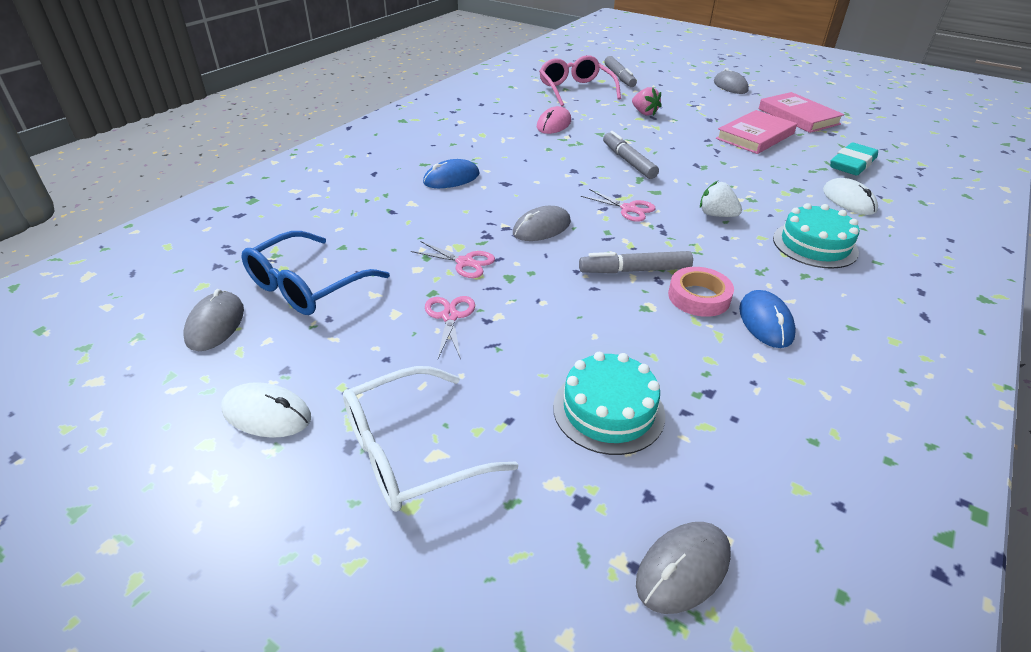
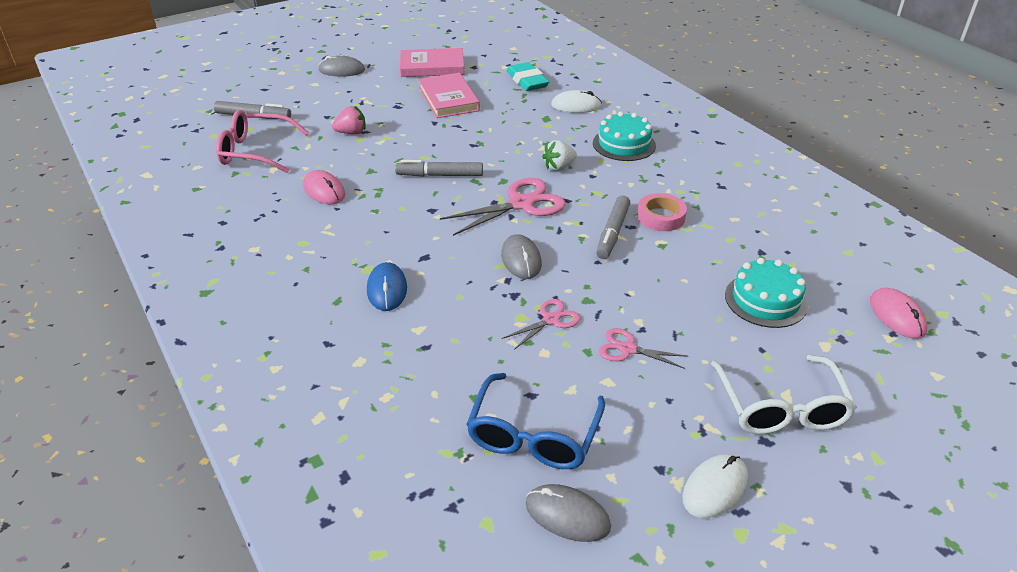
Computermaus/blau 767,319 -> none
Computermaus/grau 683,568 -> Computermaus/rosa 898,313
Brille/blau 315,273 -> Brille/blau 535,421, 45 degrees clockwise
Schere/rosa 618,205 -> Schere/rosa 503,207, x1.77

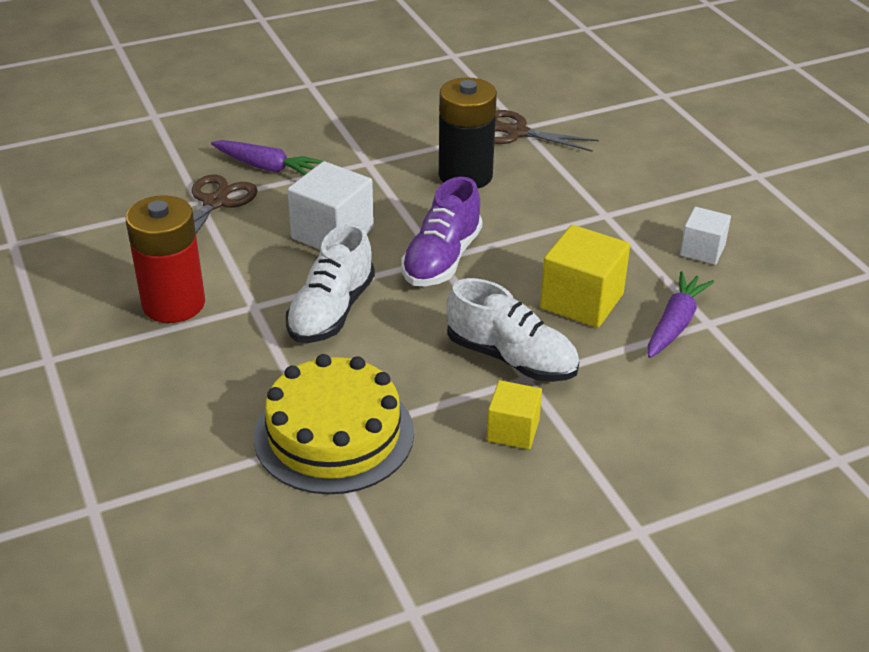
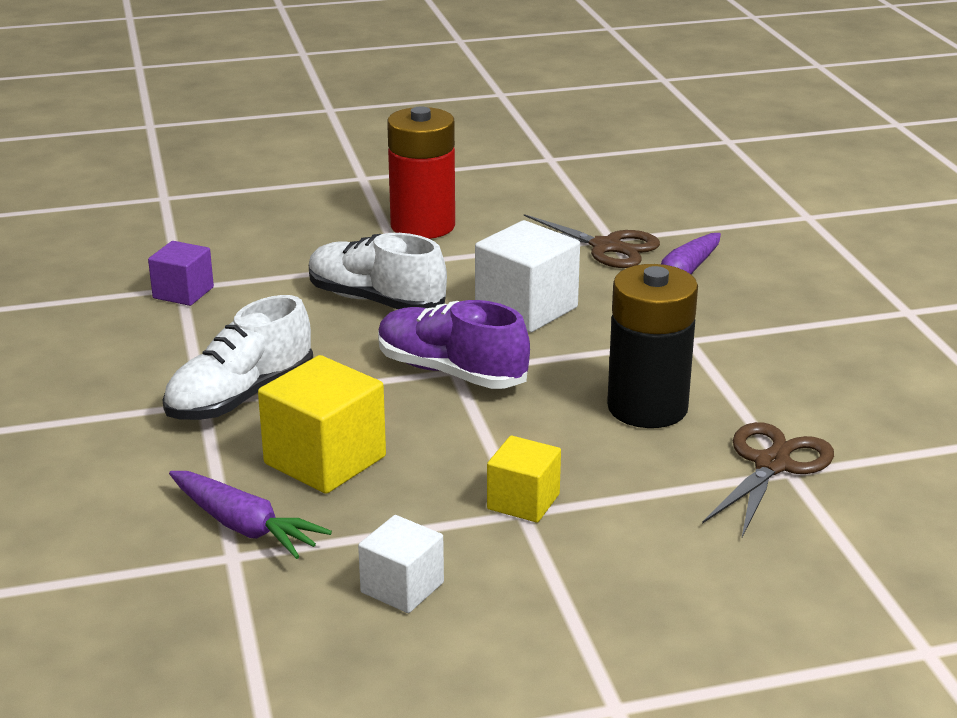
Kubus/gelb 514,415 -> Kubus/gelb 524,479, moved
Kuchen/gelb 334,424 -> Kubus/lila 181,273

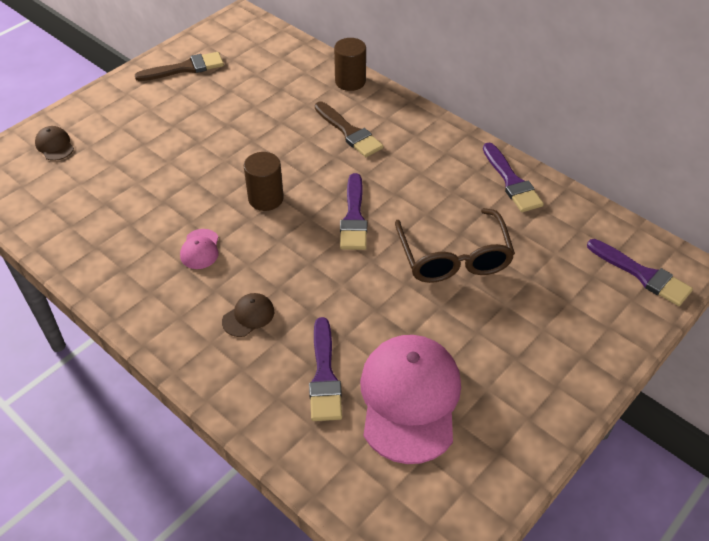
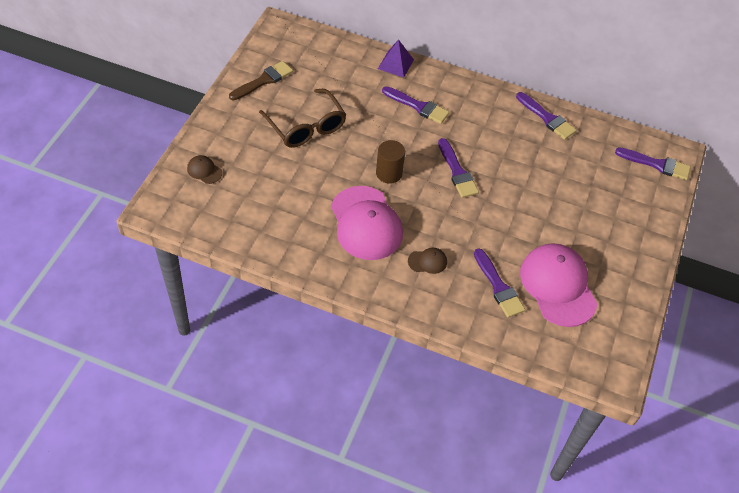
Brille/braun 455,245 -> Brille/braun 302,118, moved
Vollzylinder/braun 350,64 -> Pyramide/lila 396,59
Pinsel/braun 349,129 -> Pinsel/lila 415,105
Kappe/braun 248,315 -> Kappe/braun 427,261, 60 degrees clockwise
Kappe/rosa 199,249 -> Kappe/rosa 367,223, x2.34

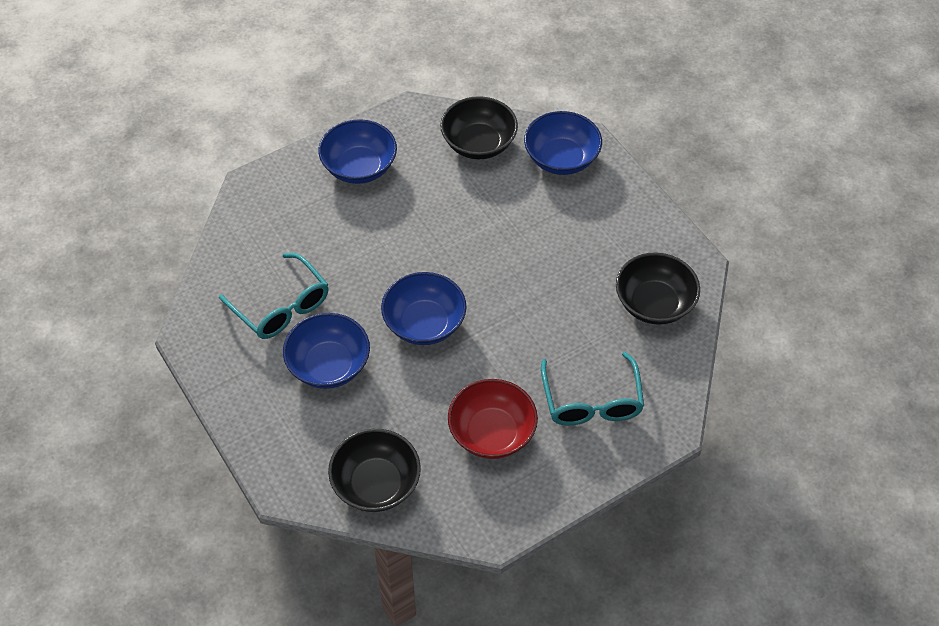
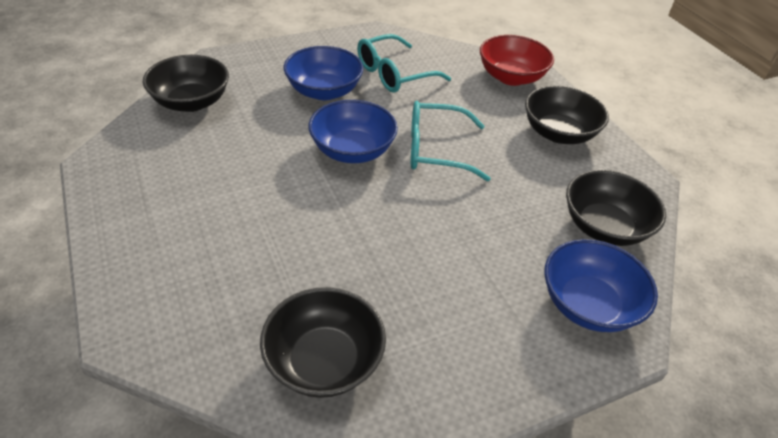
Schüssel/rot 493,419 -> Schüssel/rot 517,60, moved
Brille/türkis 592,389 -> Brille/türkis 451,141, moved
Schüssel/blau 358,151 -> Schüssel/schwarz 567,115

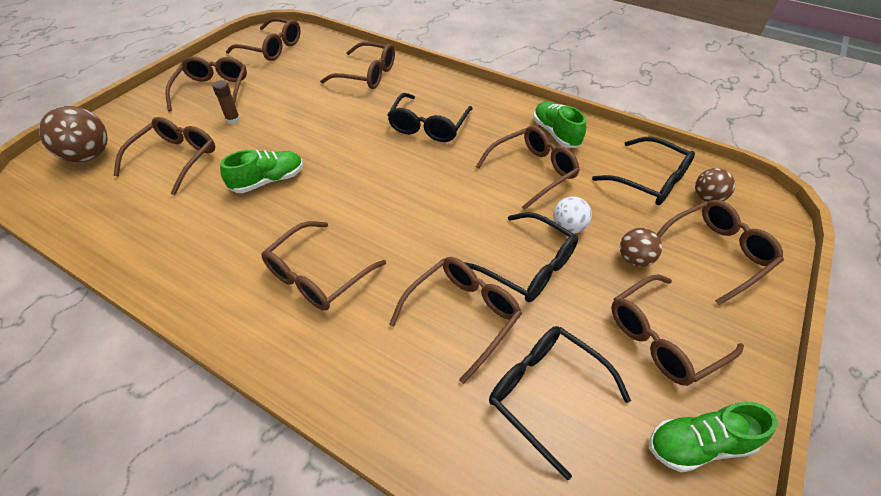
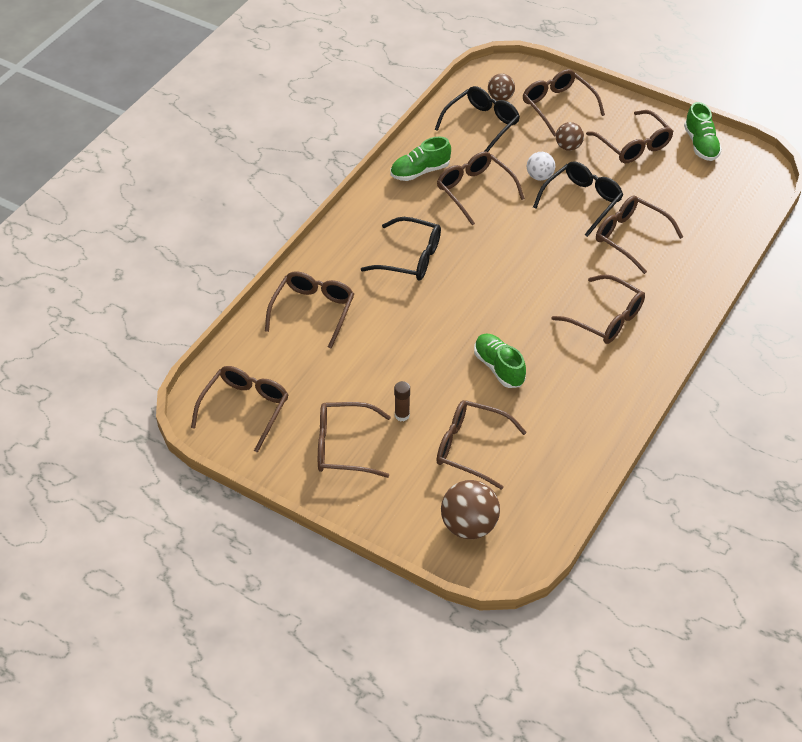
Brille/schwarz 560,403 -> none

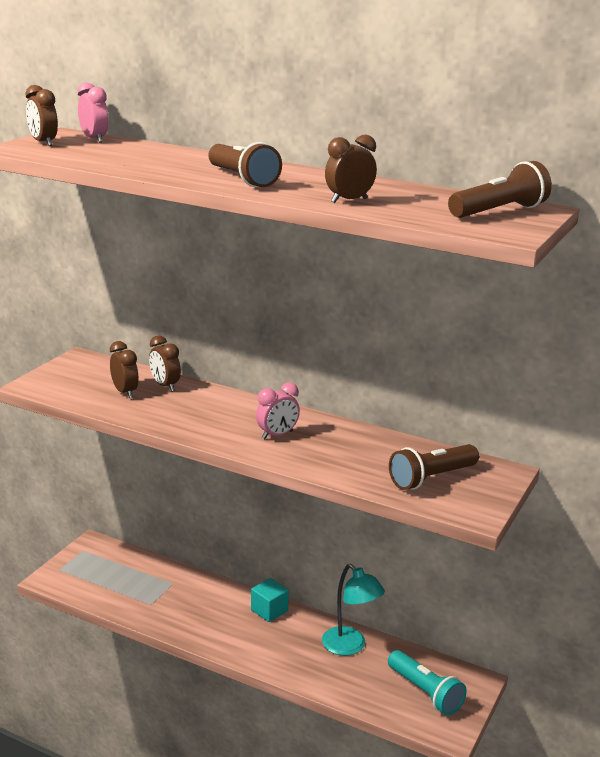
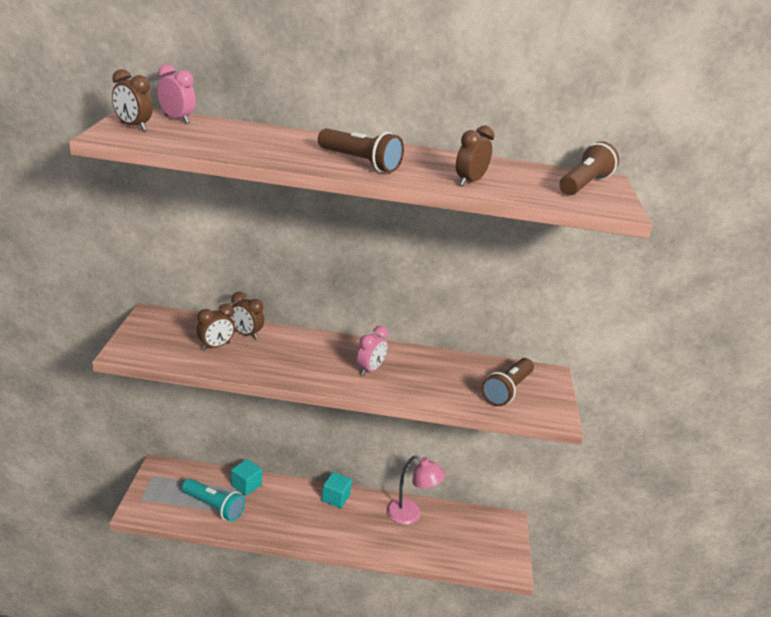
none -> Kubus/türkis 246,477
Taschenlampe/türkis 427,682 -> Taschenlampe/türkis 213,500, moved
Lampe/türkis 353,610 -> Lampe/rosa 416,490
Wecker/braun 124,369 -> Wecker/braun 216,327, 105 degrees clockwise

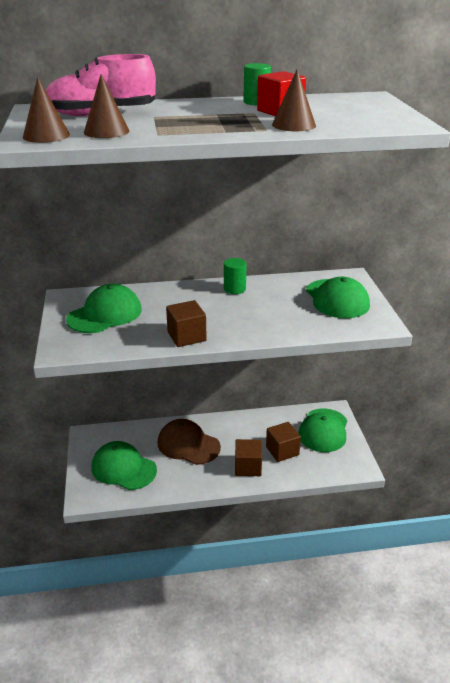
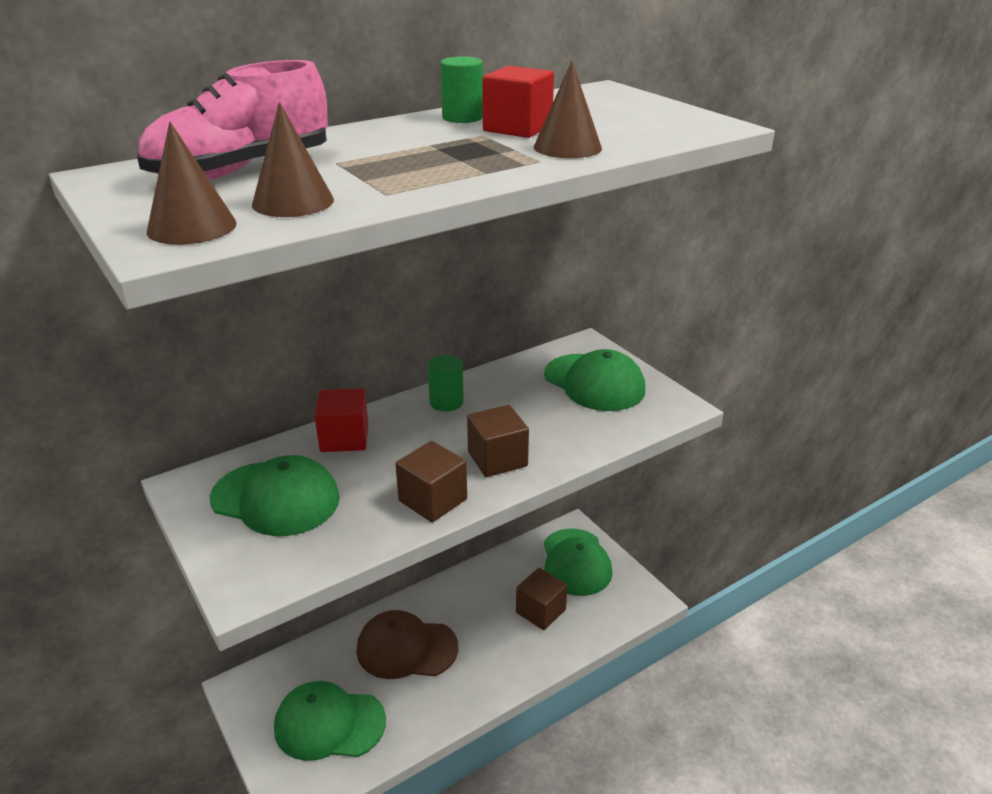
none -> Kubus/rot 341,420
Kubus/braun 248,457 -> Kubus/braun 498,441, moved
Kappe/grün 104,308 -> Kappe/grün 275,495, 90 degrees clockwise

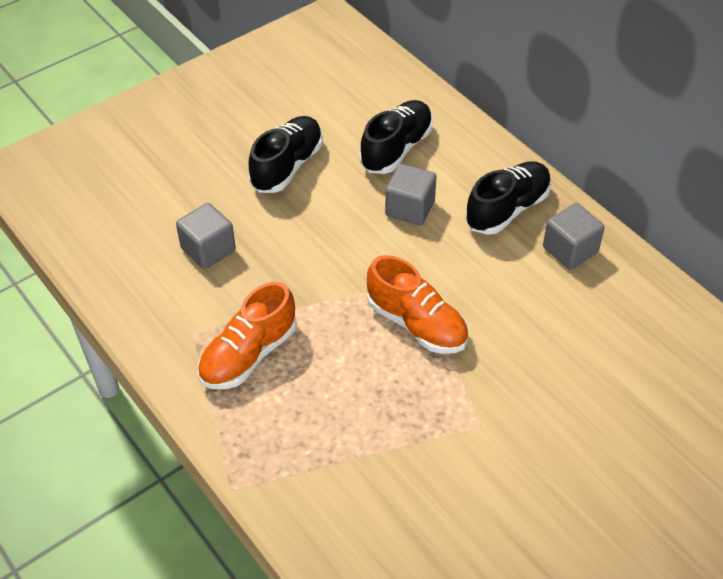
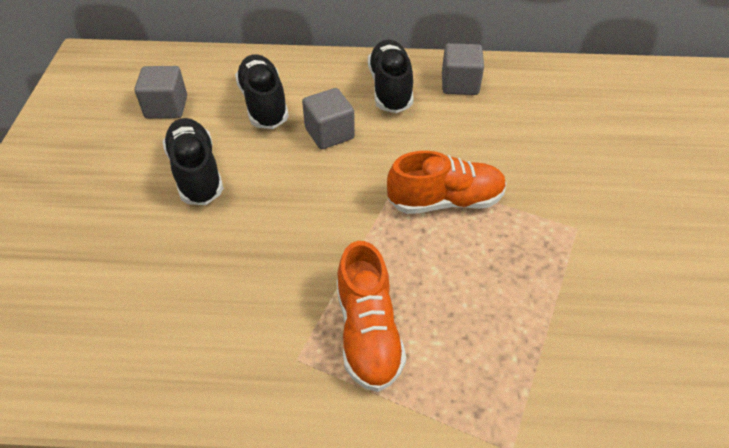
Kubus/grau 206,236 -> Kubus/grau 161,92, moved

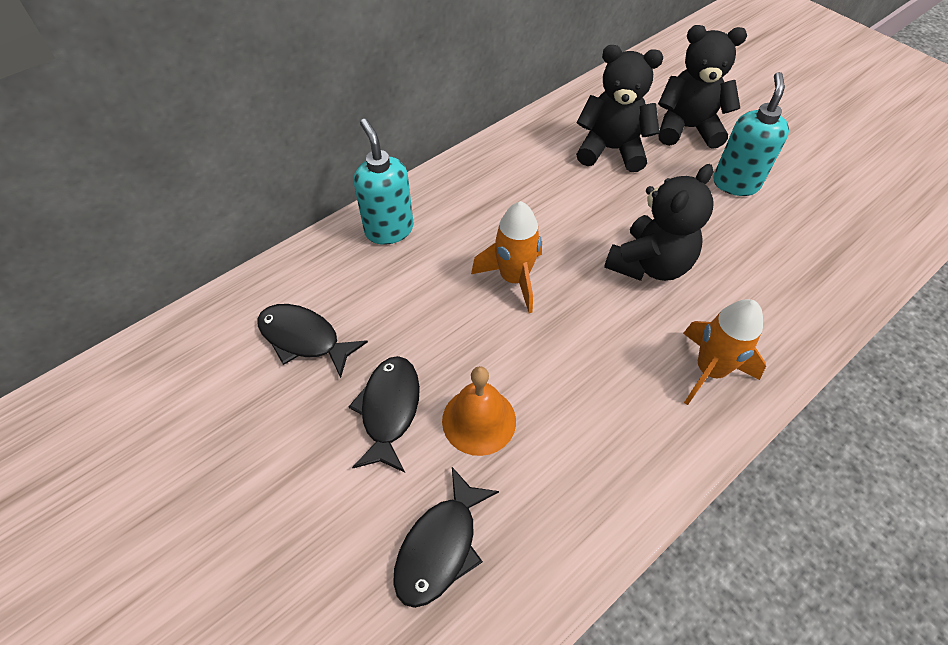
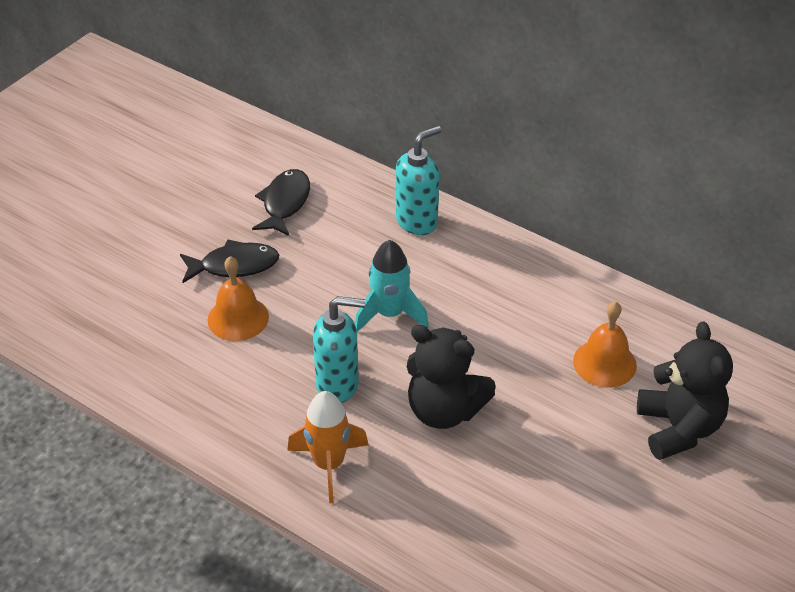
Fisch/schwarz 446,537 -> none
Seifenspender/türkis 751,134 -> Seifenspender/türkis 339,349, moved
Teddybär/schwarz 619,108 -> Glocke/orange 605,344
Rakete/orange 506,257 -> Rakete/türkis 392,286

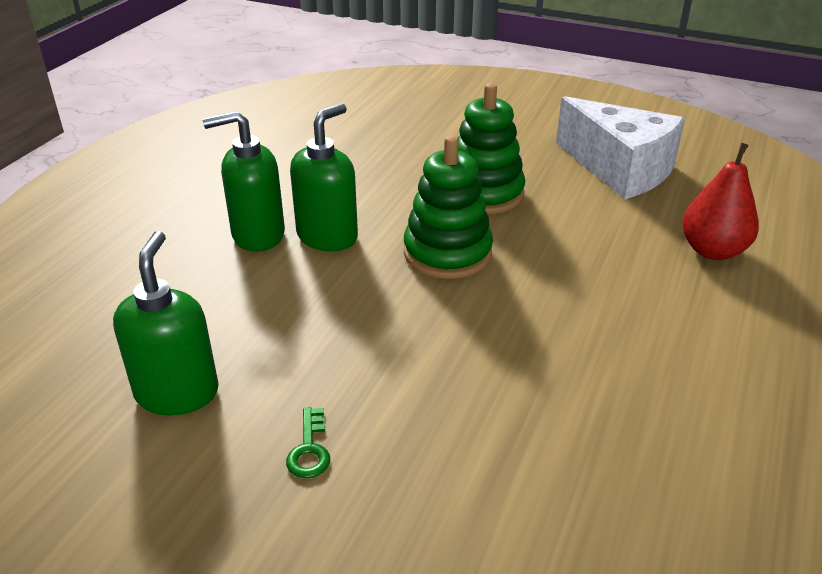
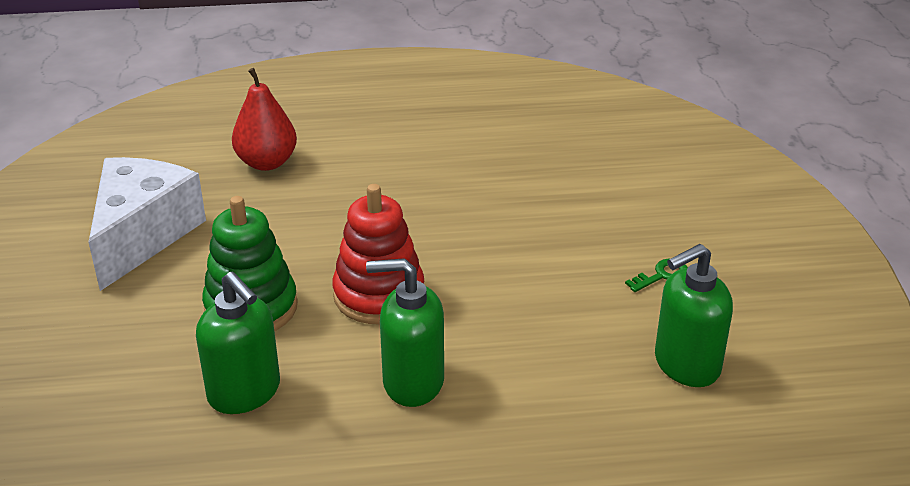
Seifenspender/grün 243,181 -> Seifenspender/grün 238,343, moved
Stapelspielzeug/grün 448,207 -> Stapelspielzeug/rot 378,254

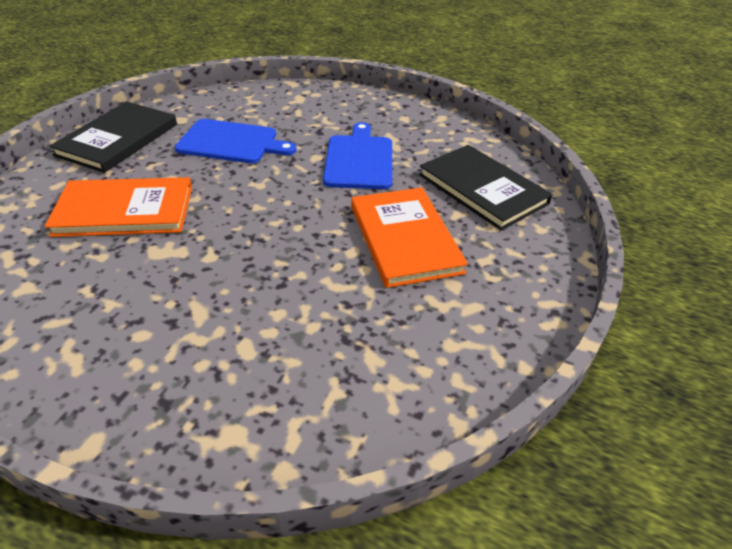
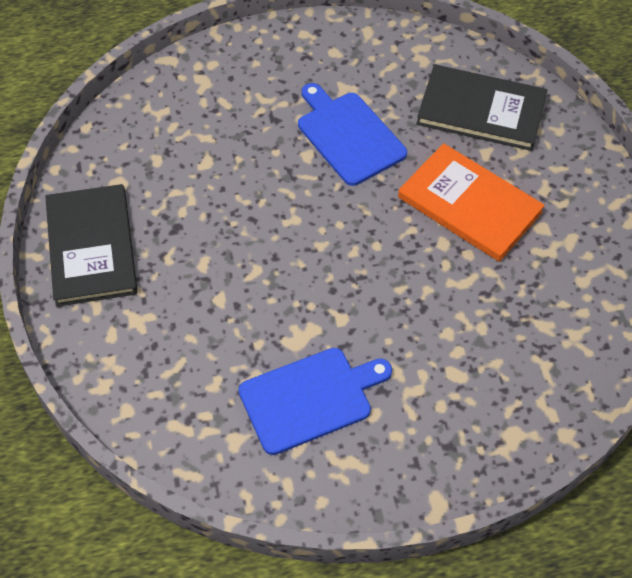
Buch/orange 118,207 -> none
Schneidebrett/blau 236,141 -> Schneidebrett/blau 315,401, moved

